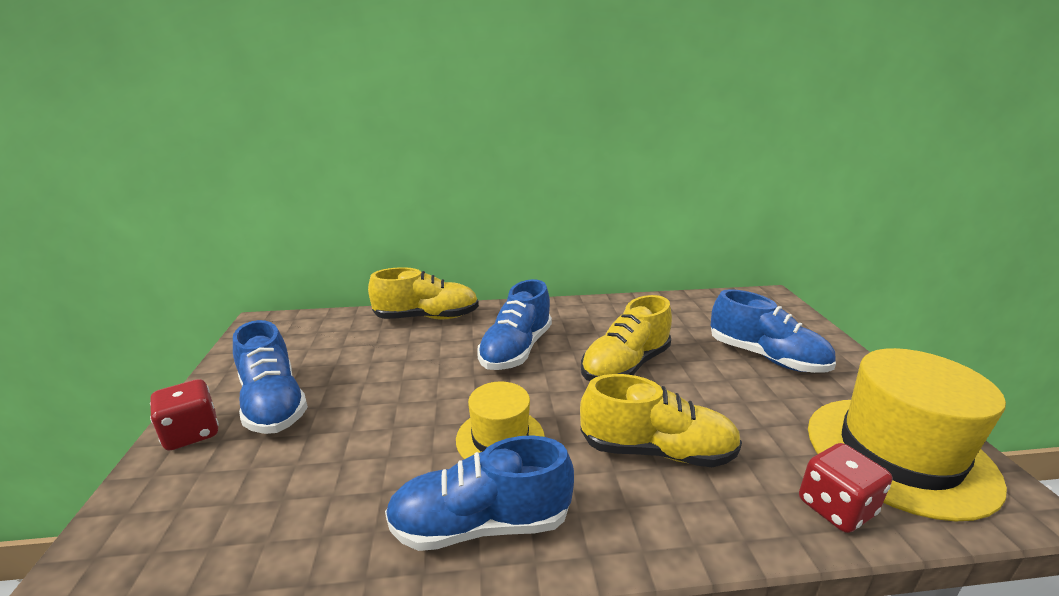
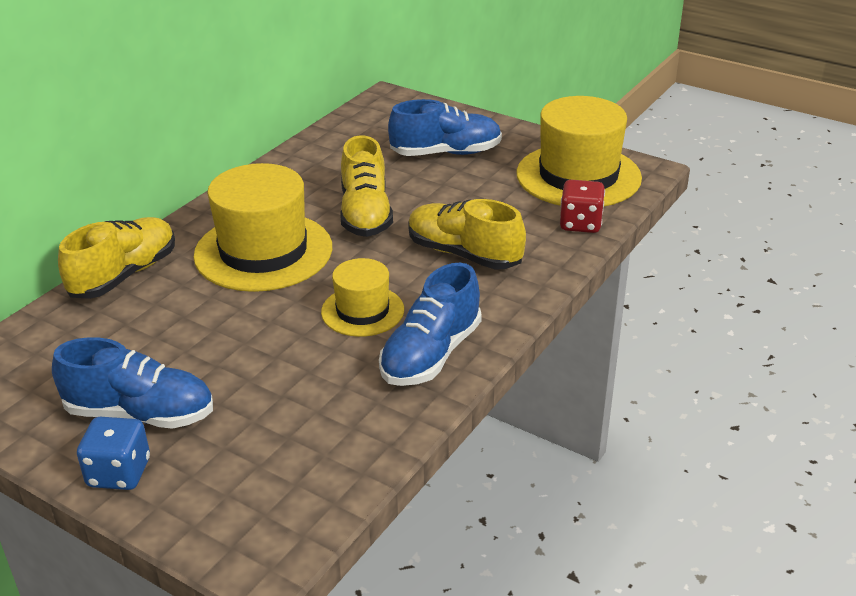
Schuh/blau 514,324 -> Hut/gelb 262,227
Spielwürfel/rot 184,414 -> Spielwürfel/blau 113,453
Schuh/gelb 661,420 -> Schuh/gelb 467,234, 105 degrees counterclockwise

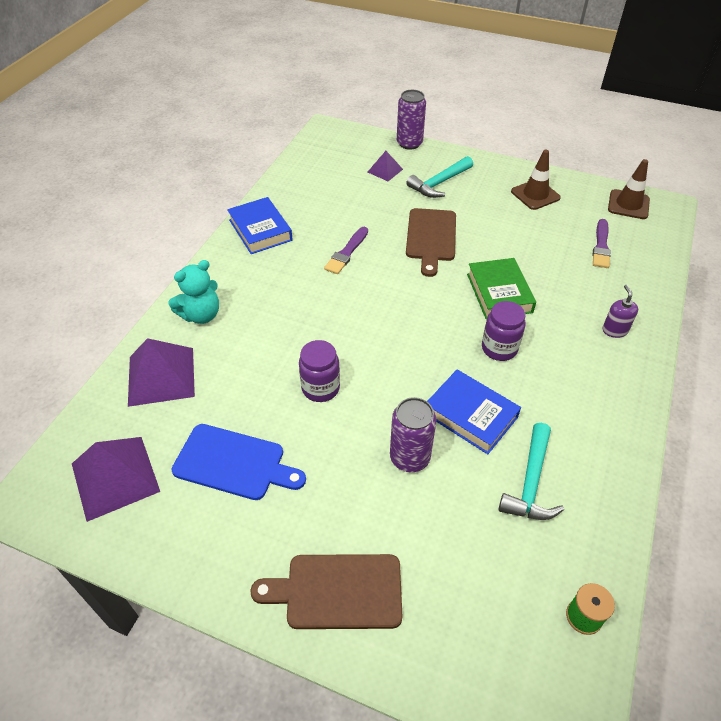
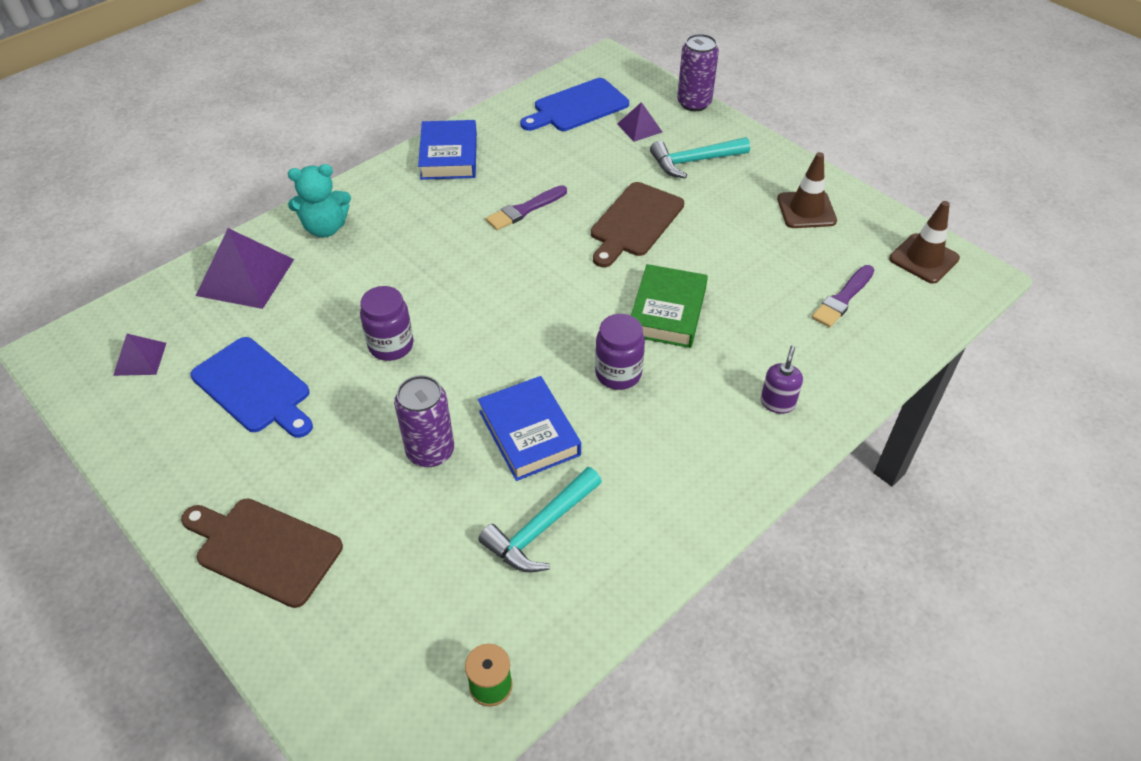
none -> Schneidebrett/blau 574,104
Pyramide/lila 116,479 -> Pyramide/lila 139,355, x0.54

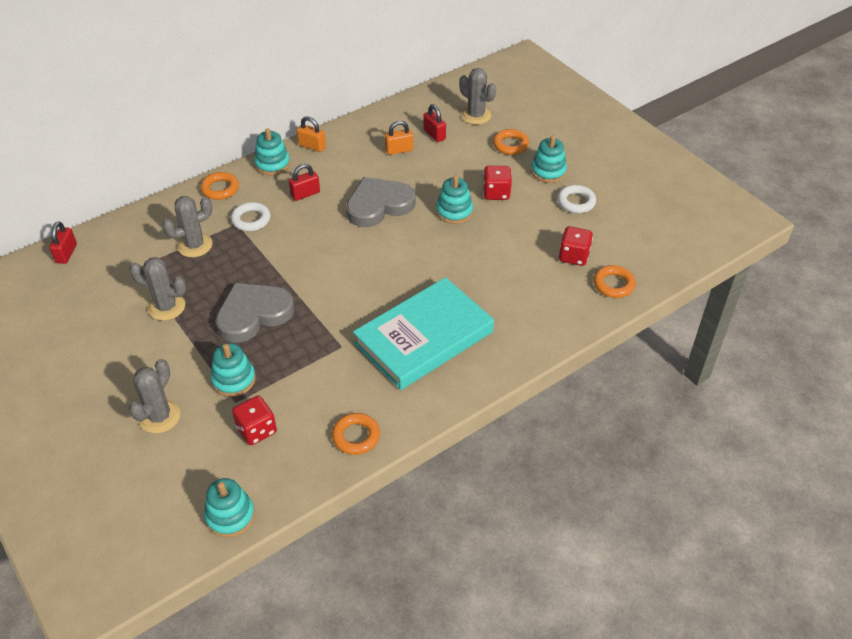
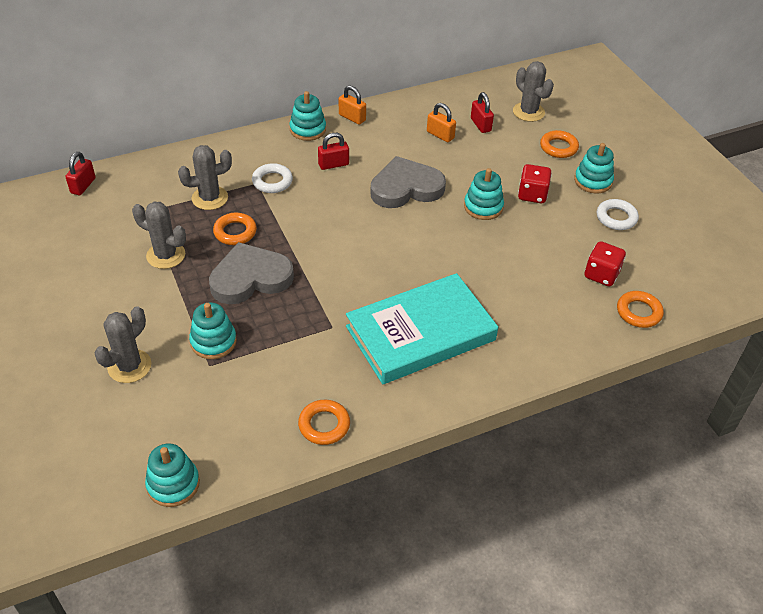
Spielwürfel/rot 254,420 -> none
Ring/orange 220,186 -> Ring/orange 235,229, moved
Vorhängeschloss/orange 399,138 -> Vorhängeschloss/orange 441,122, 45 degrees clockwise

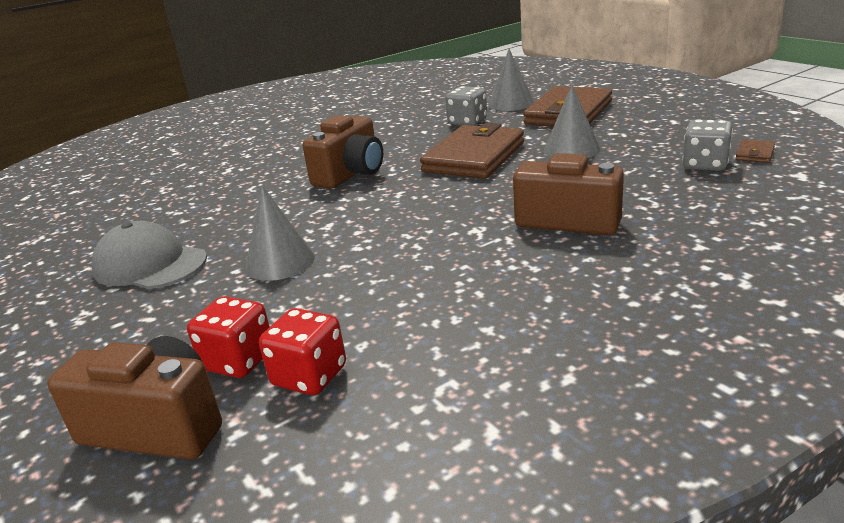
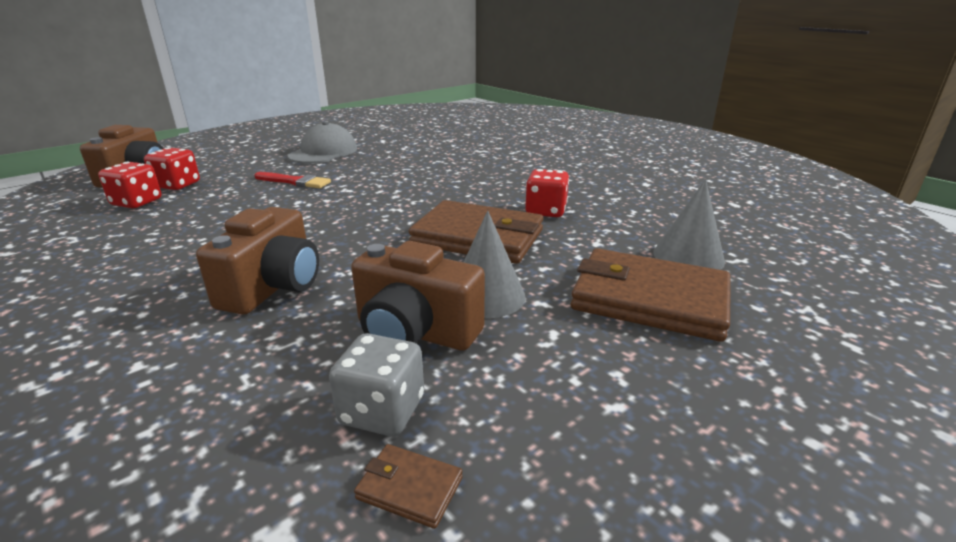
Spielwürfel/grau 466,106 -> none
none -> Spielwürfel/rot 547,193
Kamera/braun 343,152 -> Kamera/braun 418,296, moved
Kegel/grau 280,233 -> Pinsel/rot 292,180

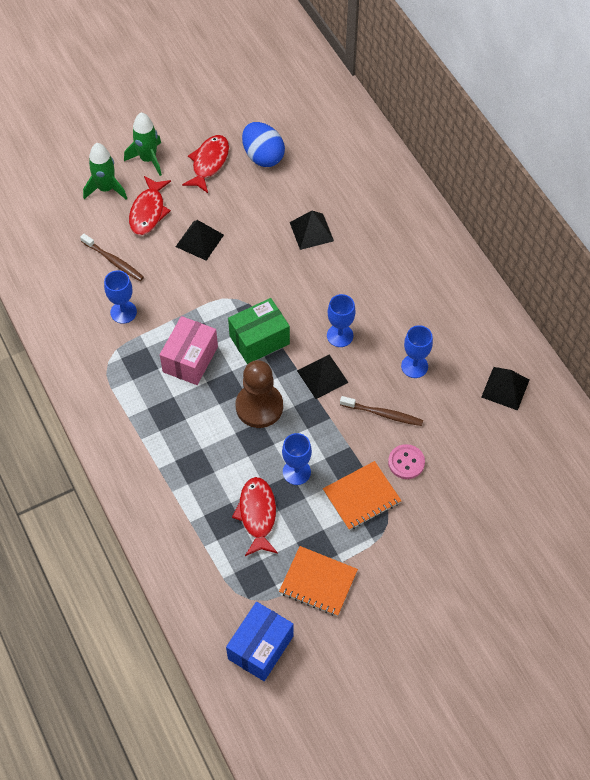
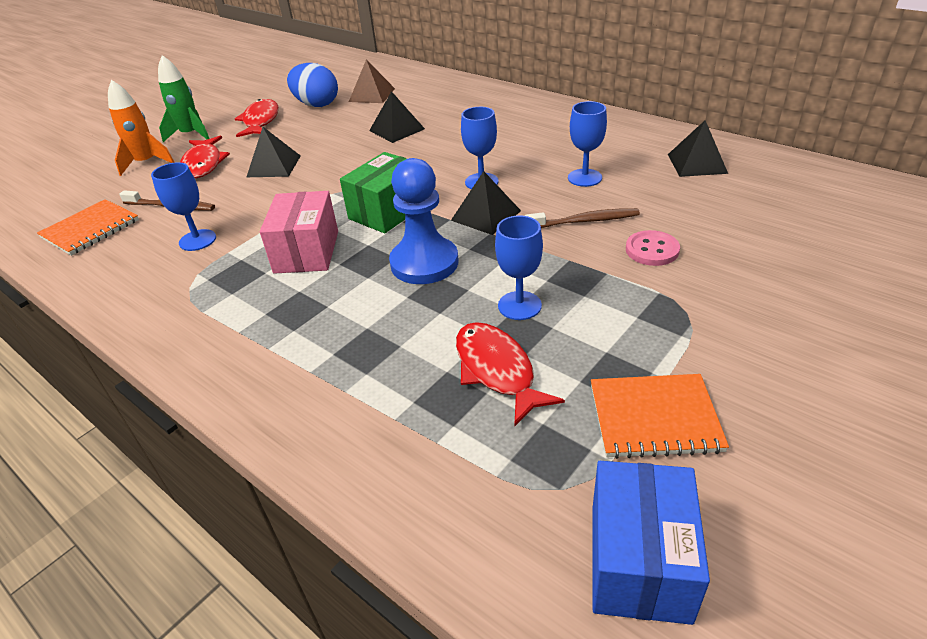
none -> Pyramide/braun 372,81
Notizbuch/orange 362,495 -> Notizbuch/orange 88,227, moved
Rakete/grün 105,171 -> Rakete/orange 141,128
Bauer/braun 259,394 -> Bauer/blau 424,221

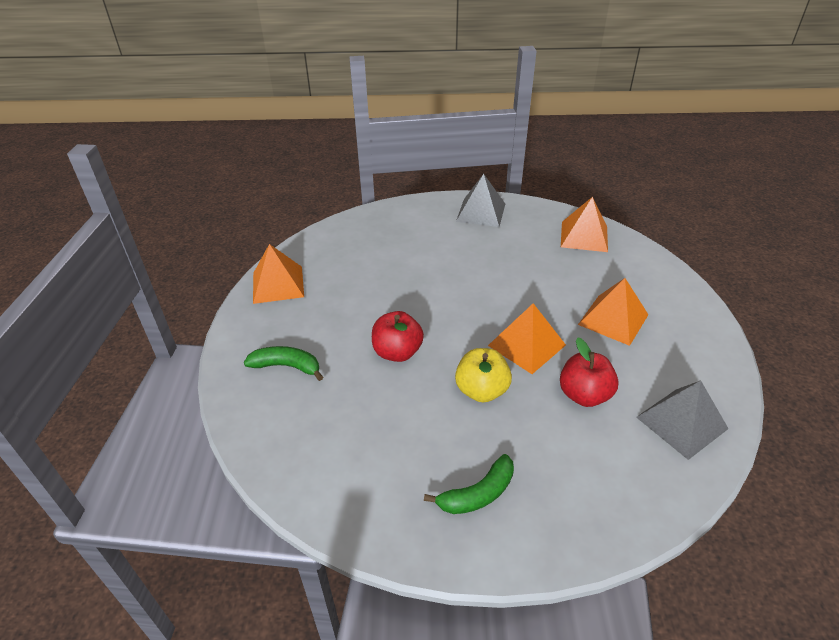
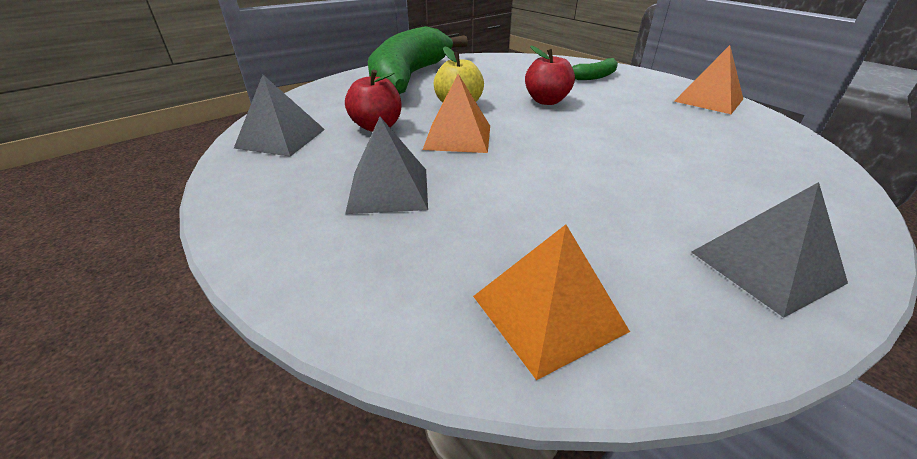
Pyramide/orange 613,312 -> Pyramide/grau 386,165
Banane/grün 469,484 -> Banane/grün 418,60, x2.45

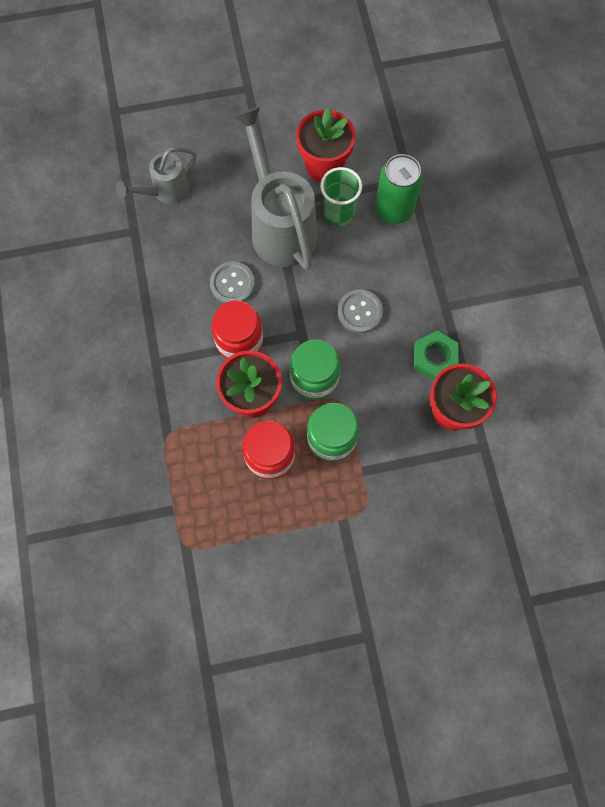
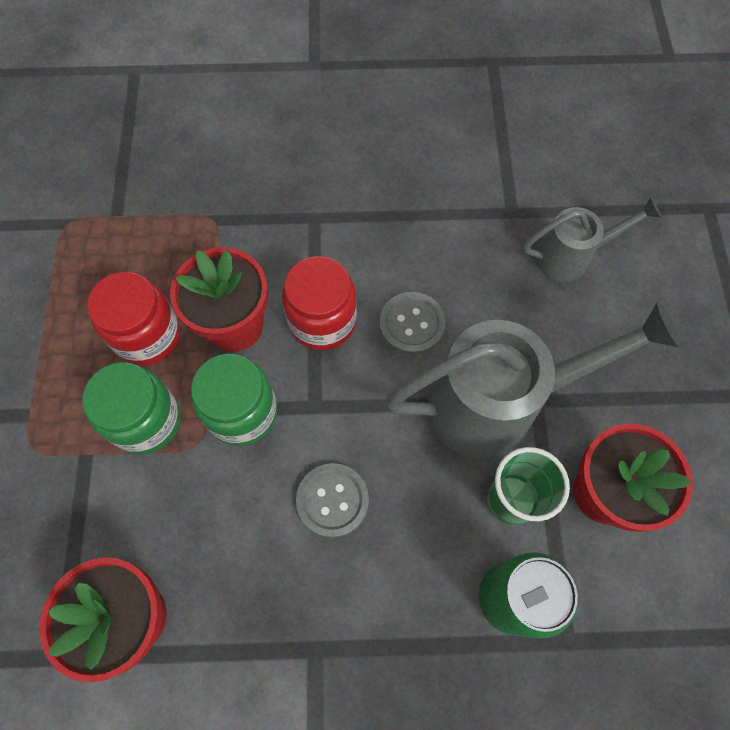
Sechskantmutter/grün 436,355 -> none
Gießkanne/grau 156,175 -> Gießkanne/grau 592,239, 105 degrees clockwise

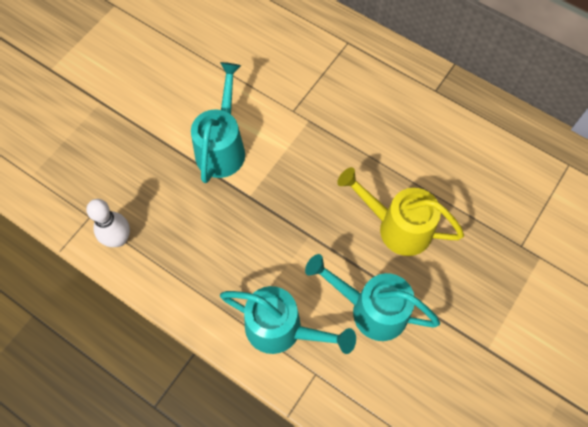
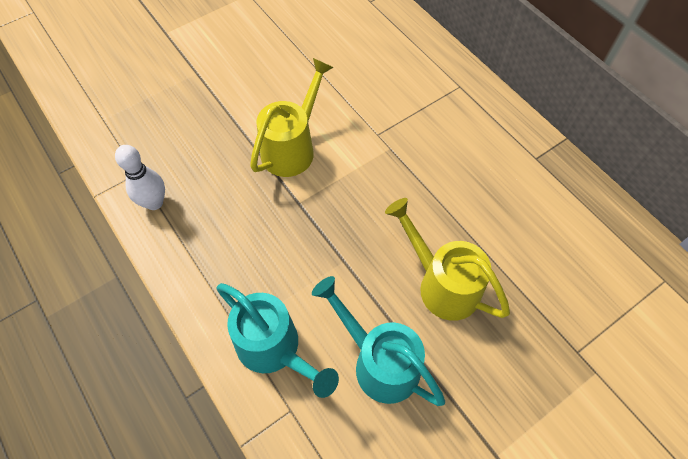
Gießkanne/türkis 218,122 -> Gießkanne/gelb 292,117

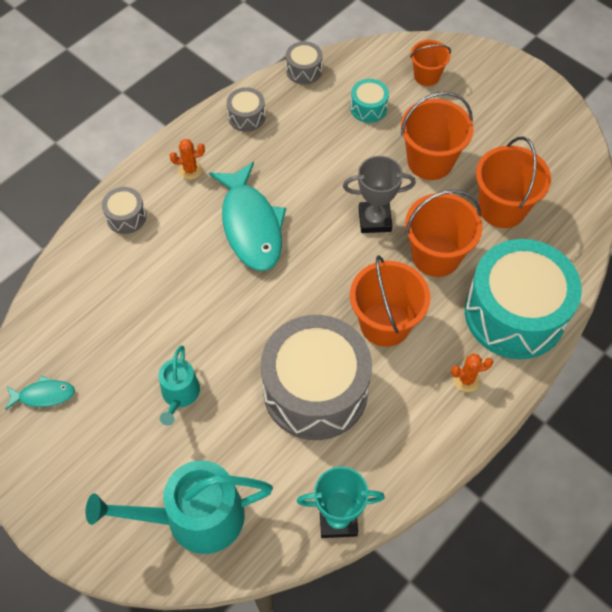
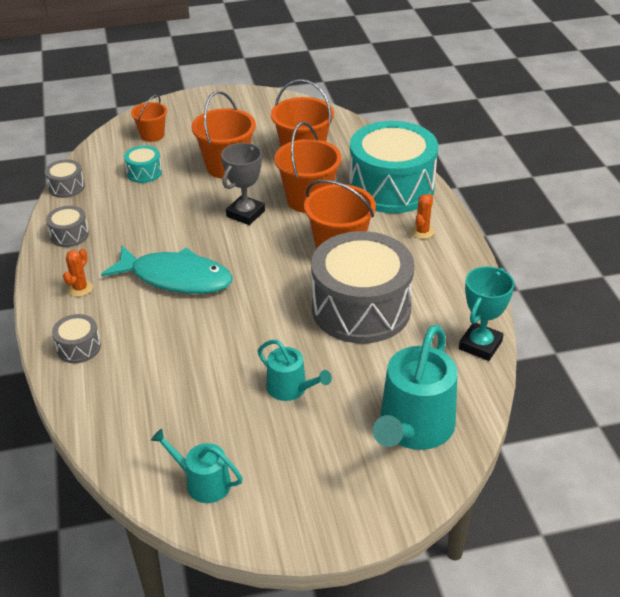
Fisch/türkis 40,393 -> Gießkanne/türkis 197,466

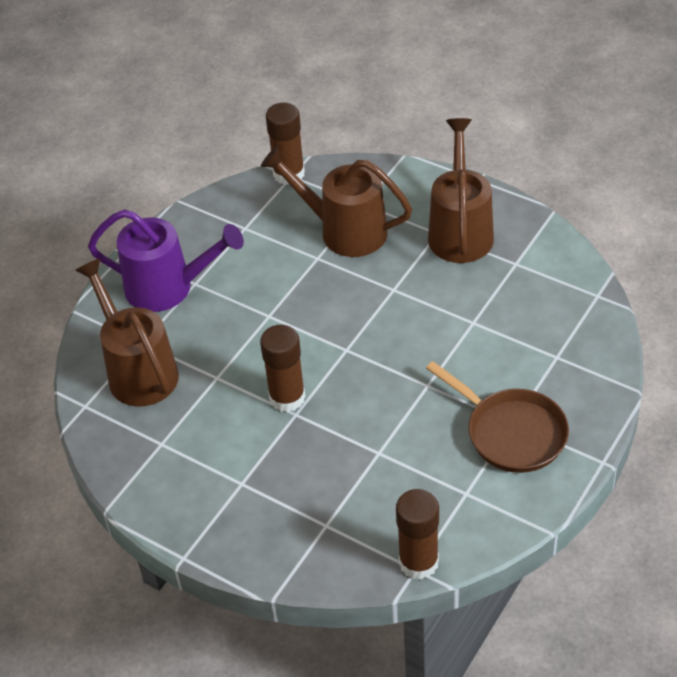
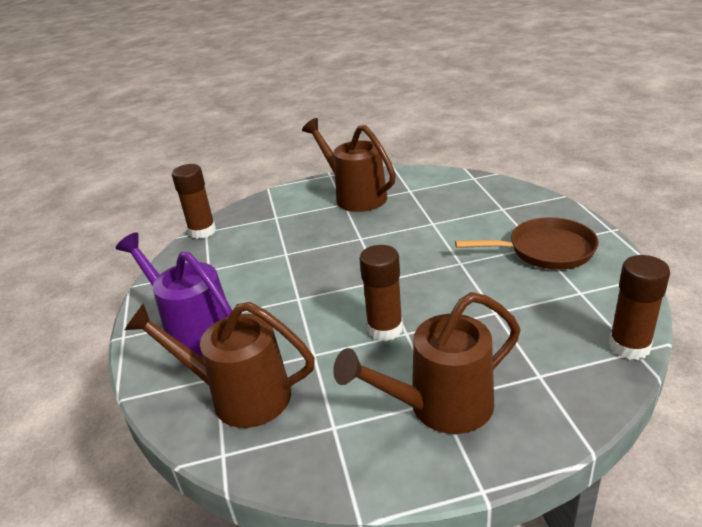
Gießkanne/braun 336,201 -> Gießkanne/braun 426,363, moved
Gießkanne/lila 166,260 -> Gießkanne/lila 174,295, 105 degrees counterclockwise

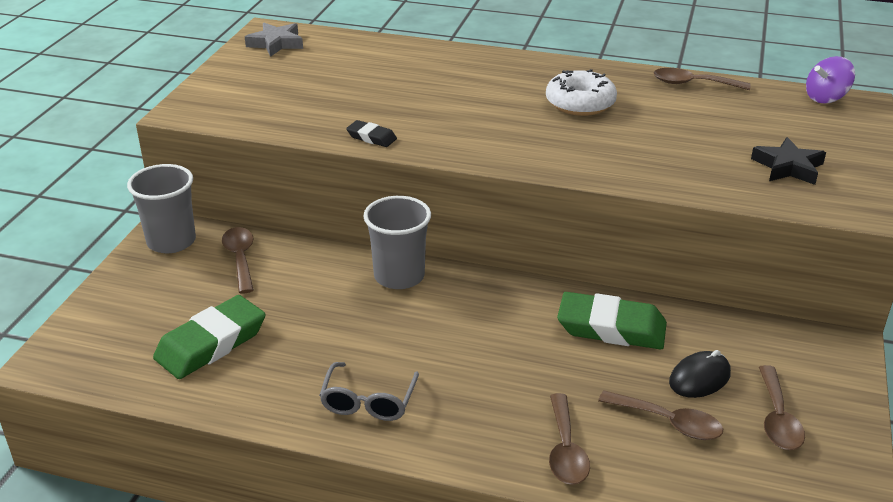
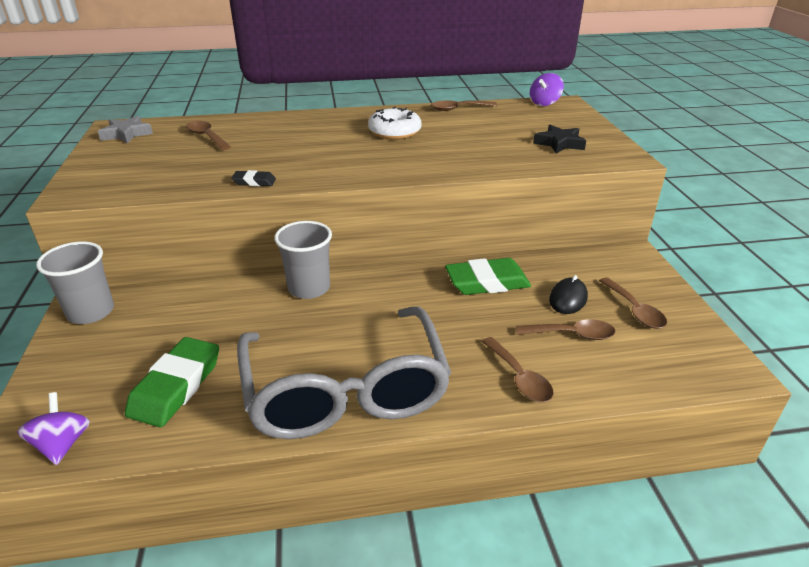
none -> Kreisel/lila 53,428
Löffel/braun 238,260 -> Löffel/braun 208,135, moved
Brille/grau 369,391 -> Brille/grau 344,372, x2.45

